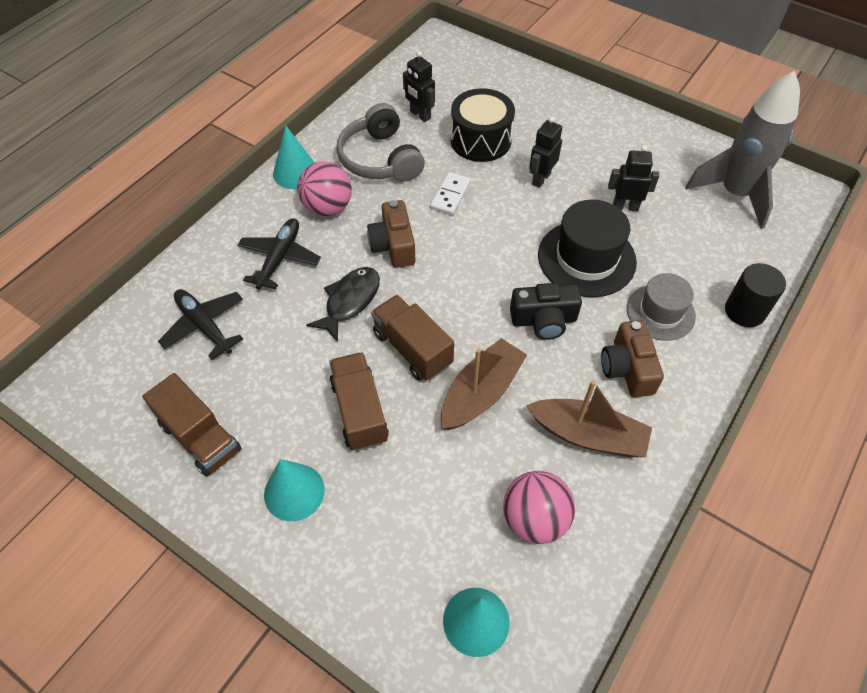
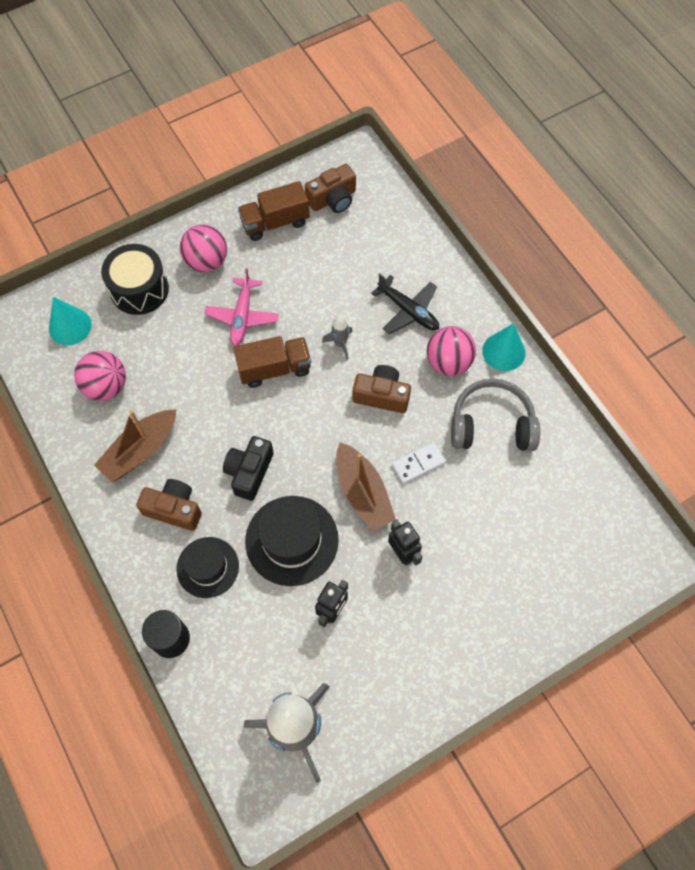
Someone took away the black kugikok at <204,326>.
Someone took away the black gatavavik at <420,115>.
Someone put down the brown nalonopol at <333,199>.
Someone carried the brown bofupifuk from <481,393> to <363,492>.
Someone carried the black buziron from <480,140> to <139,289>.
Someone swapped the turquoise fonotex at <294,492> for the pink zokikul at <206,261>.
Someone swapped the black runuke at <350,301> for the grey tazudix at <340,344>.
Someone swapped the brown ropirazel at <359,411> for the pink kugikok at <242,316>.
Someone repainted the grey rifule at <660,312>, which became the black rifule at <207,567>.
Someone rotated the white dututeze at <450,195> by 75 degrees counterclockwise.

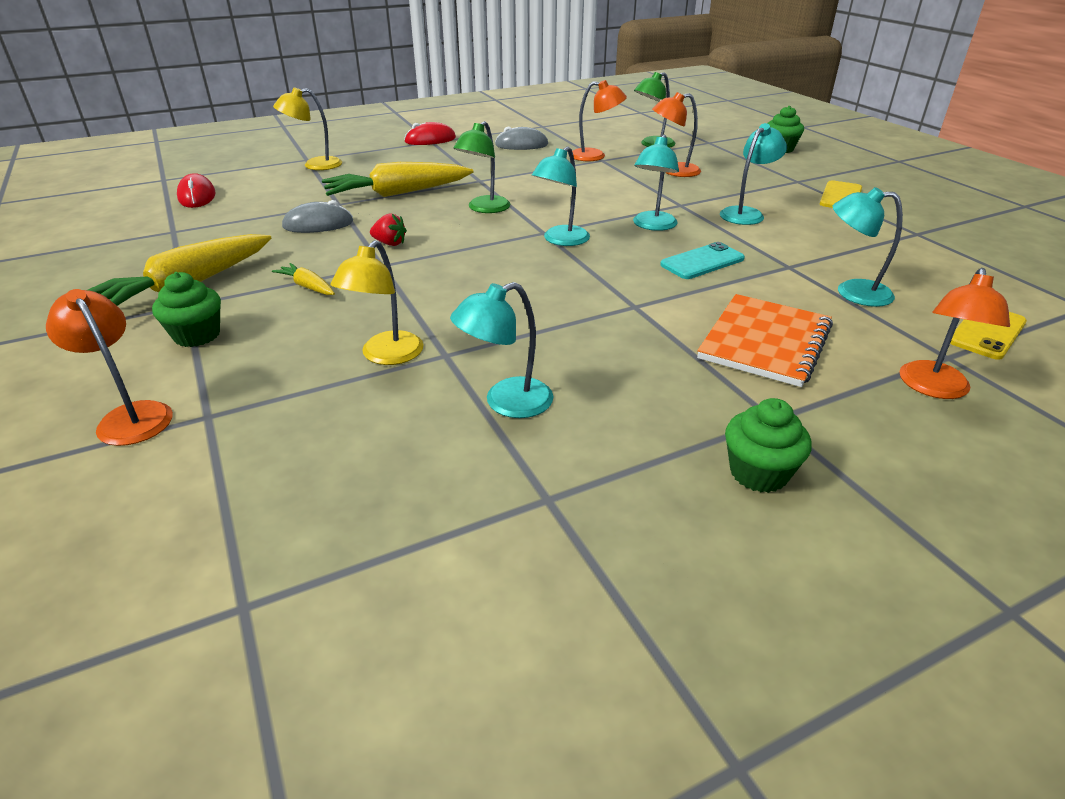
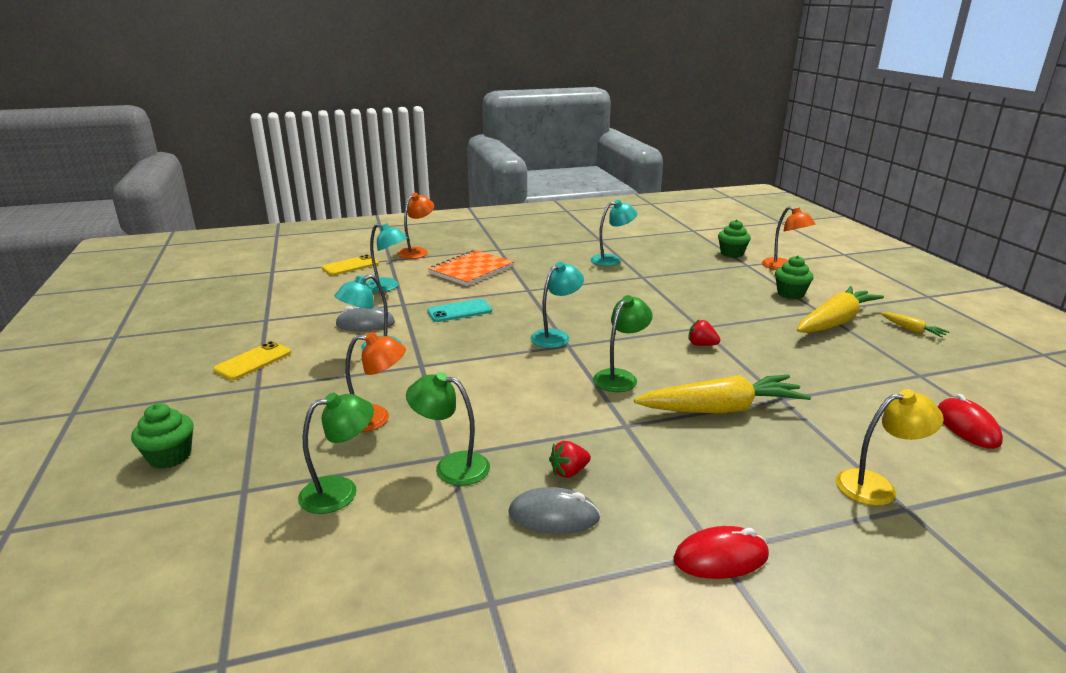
Someone took away the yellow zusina at <386,356>.
Someone took away the turquoise zusina at <652,226>.
Someone put down the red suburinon at <569,472>.
Someone carried the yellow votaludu from <308,287> to <912,330>.
Someone carried the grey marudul from <318,224> to <365,324>.
Someone carried the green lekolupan from <758,473> to <732,253>.
Someone repainted the orange zusina at <595,156>, which became the green zusina at <451,466>.

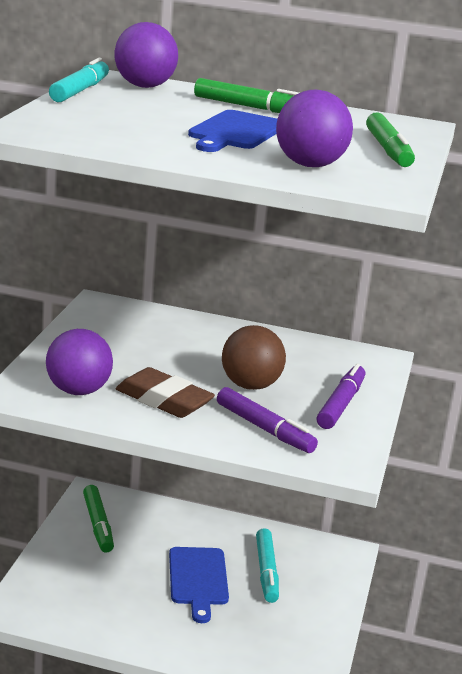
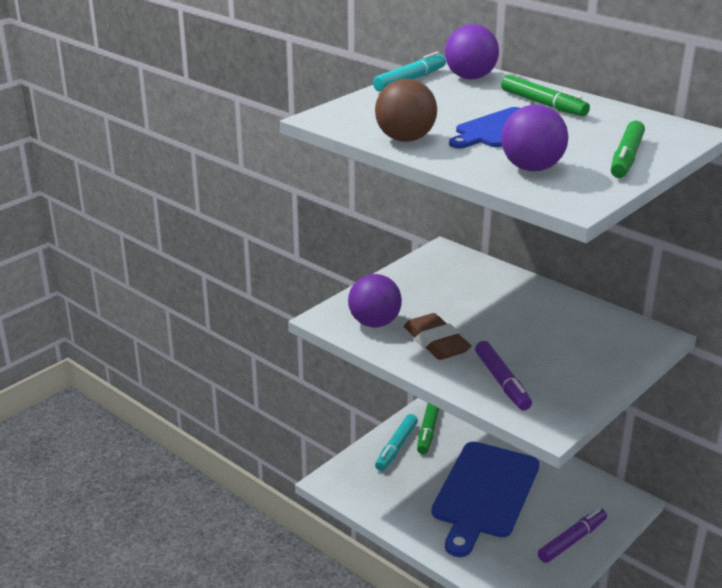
Someone carried the brown zokikul from <250,385> to <405,139>.
Someone carried the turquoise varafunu from <266,571> to <396,447>.
Someone carried the purple varafunu from <341,404> to <572,540>.
Someone scaled the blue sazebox at <198,579> by 1.69.

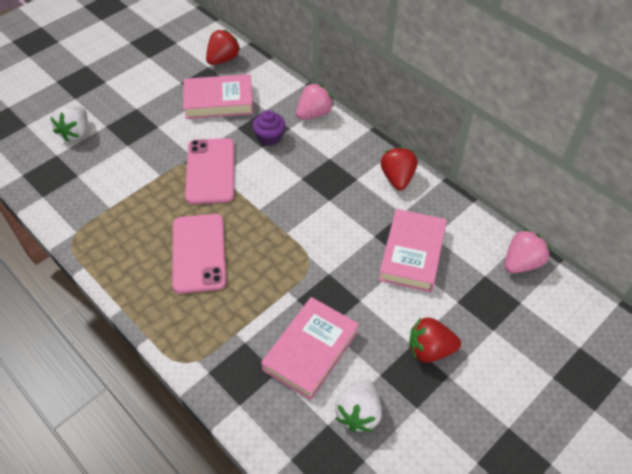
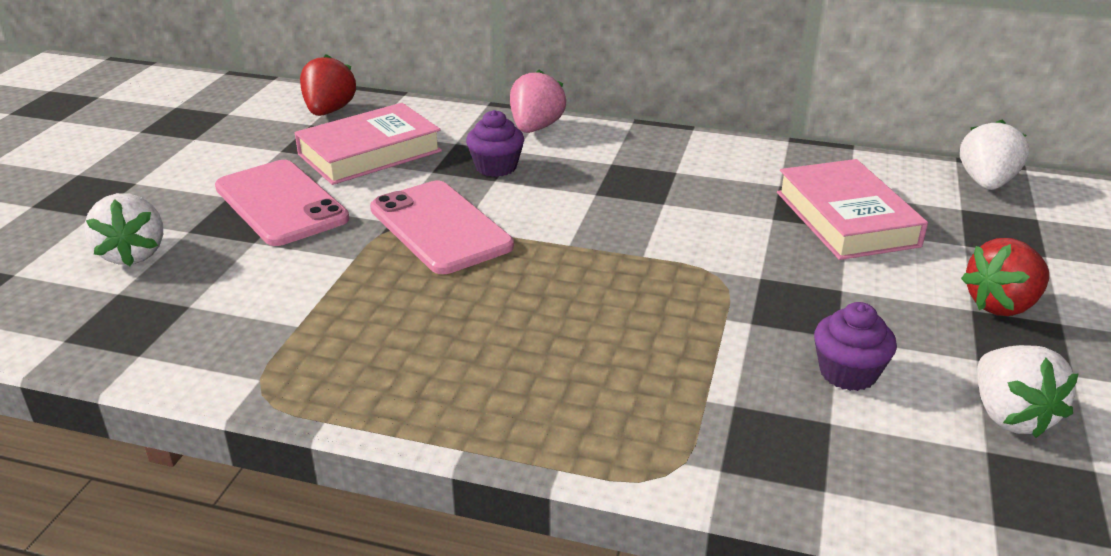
Someone took away the red suburinon at <397,178>.
Someone carried the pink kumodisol from <199,253> to <281,203>.
Someone swapped the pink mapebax at <311,351> for the purple lekolupan at <848,373>.
Someone repainted the pink suburinon at <521,263>, which became the white suburinon at <986,183>.

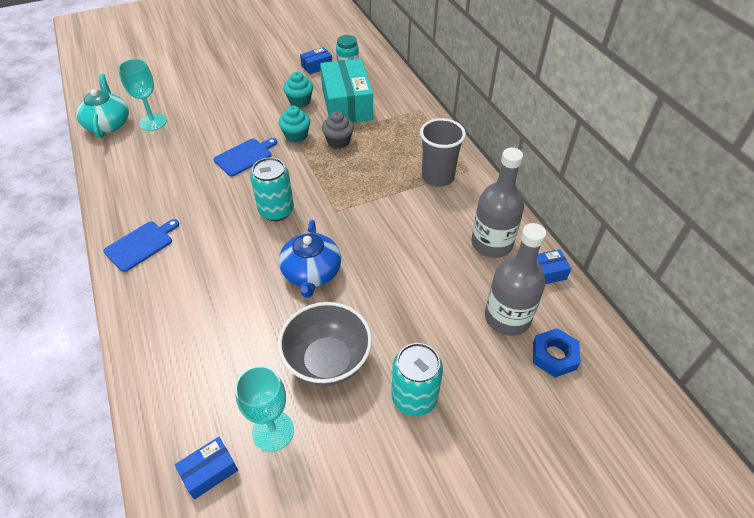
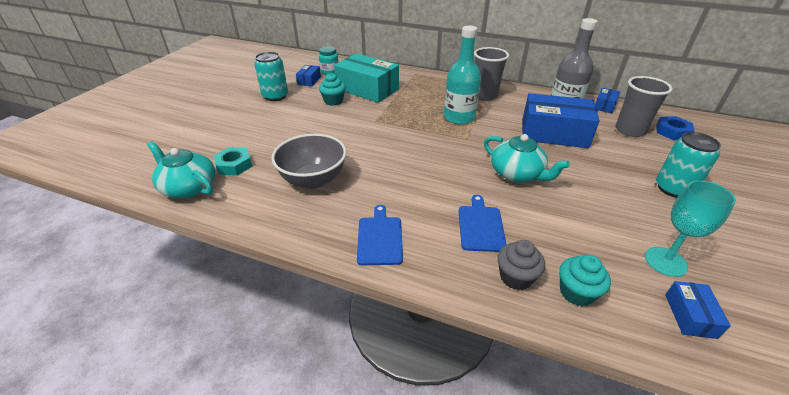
Someone put down the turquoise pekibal at <459,117>.
Someone put down the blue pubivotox at <554,133>.
Someone carried the blue sazebox from <245,156> to <481,226>.
Someone carried the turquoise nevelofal from <276,211> to <275,96>.
Someone carried the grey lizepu from <327,361> to <313,180>.
Someone carried the turquoise lekolupan from <296,136> to <576,292>.
Someone carried the grey lekolupan from <338,141> to <516,277>.
Someone swapped the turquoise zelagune at <153,122> for the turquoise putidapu at <234,165>.
Someone swapped the grey pekibal at <507,317> for the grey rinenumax at <630,130>.
Someone repainted the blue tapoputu at <311,273>, which became the turquoise tapoputu at <517,174>.

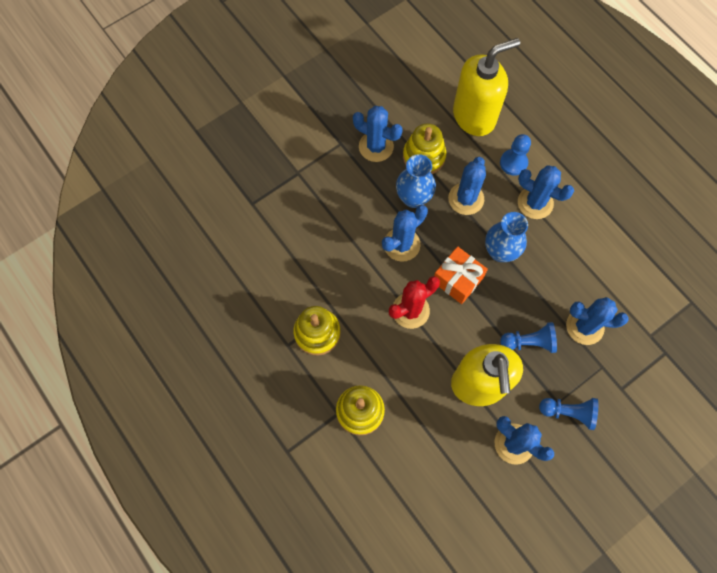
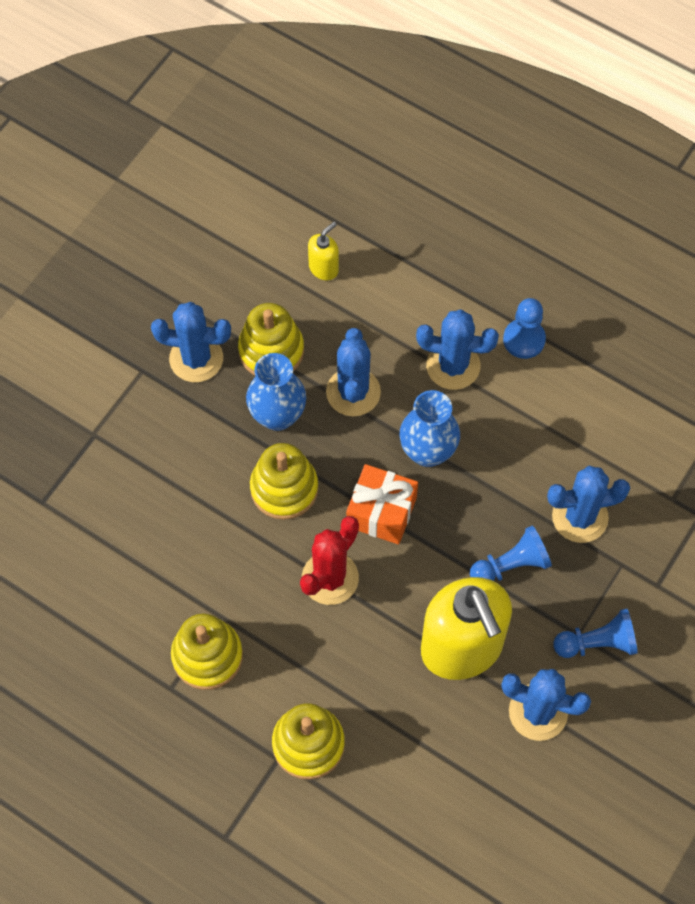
Someone carried the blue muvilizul from <513,163> to <524,339>.
Someone swapped the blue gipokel at <401,244> for the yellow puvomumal at <284,488>.
Someone scaled the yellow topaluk at <474,116> by 0.42.

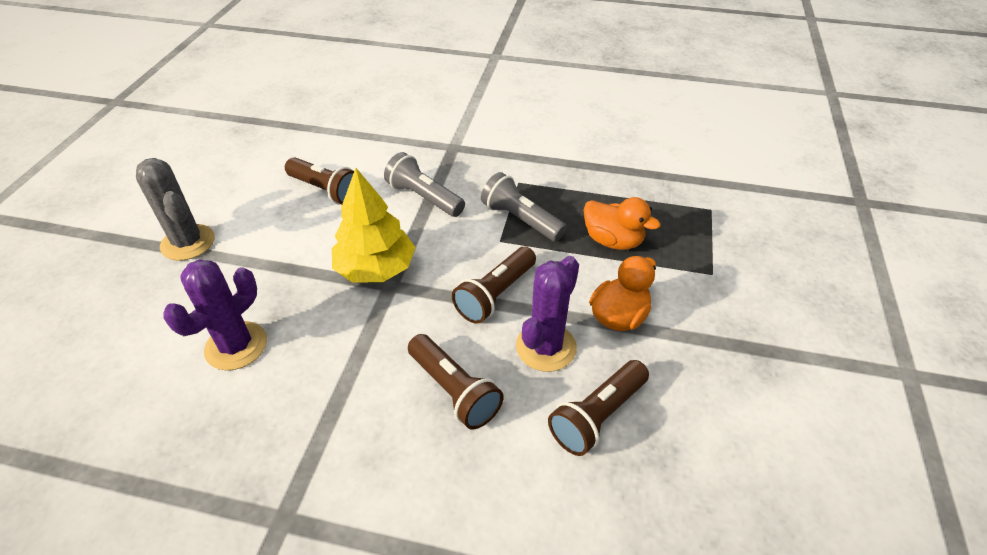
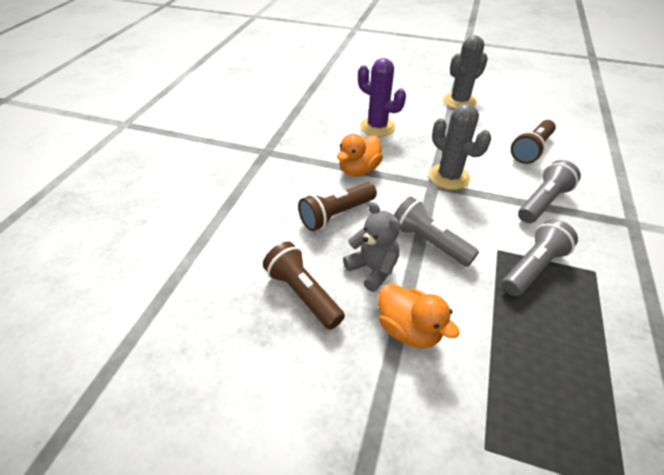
Someone carried the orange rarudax from <613,241> to <359,170>.
Someone swapped the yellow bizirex at <375,269> for the grey gipokel at <449,177>.
Someone swapped the purple gipokel at <546,347> for the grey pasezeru at <372,269>.
Someone repainted the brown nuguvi at <495,295>, which became the grey nuguvi at <429,242>.

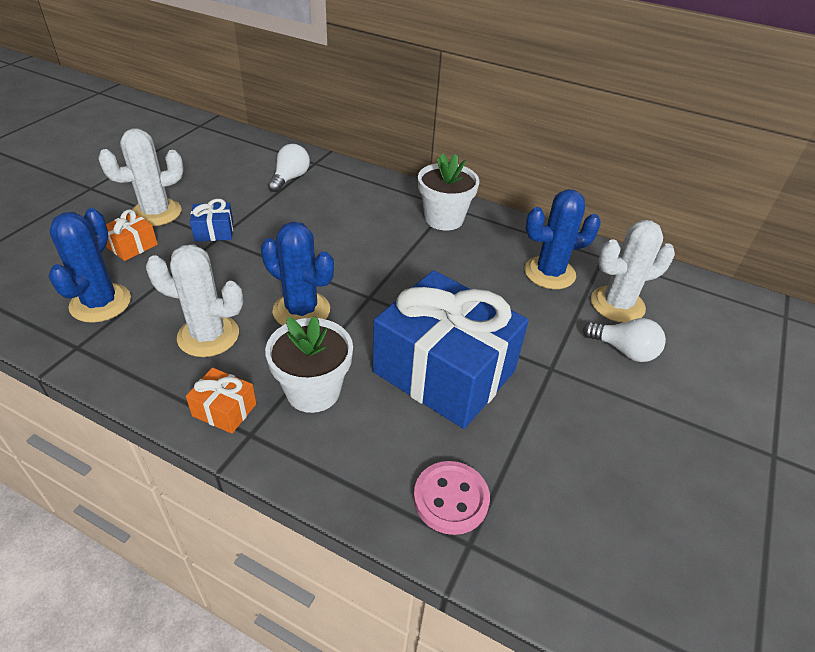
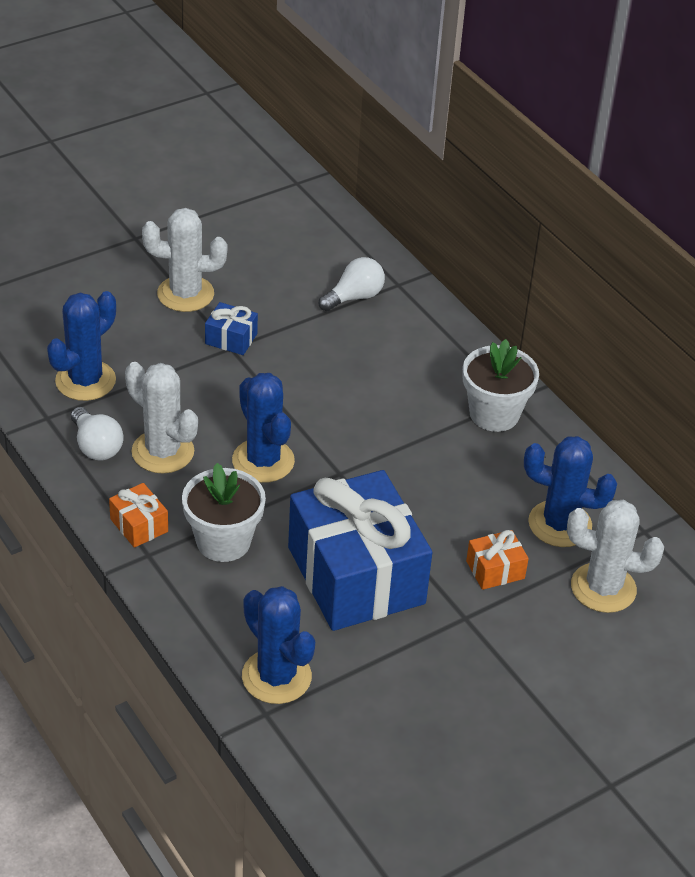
Someone carried the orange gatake from <132,246> to <495,570>.
Someone carried the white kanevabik from <624,350> to <96,446>.
Someone swapped the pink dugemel at <451,499> for the blue gipokel at <276,677>.

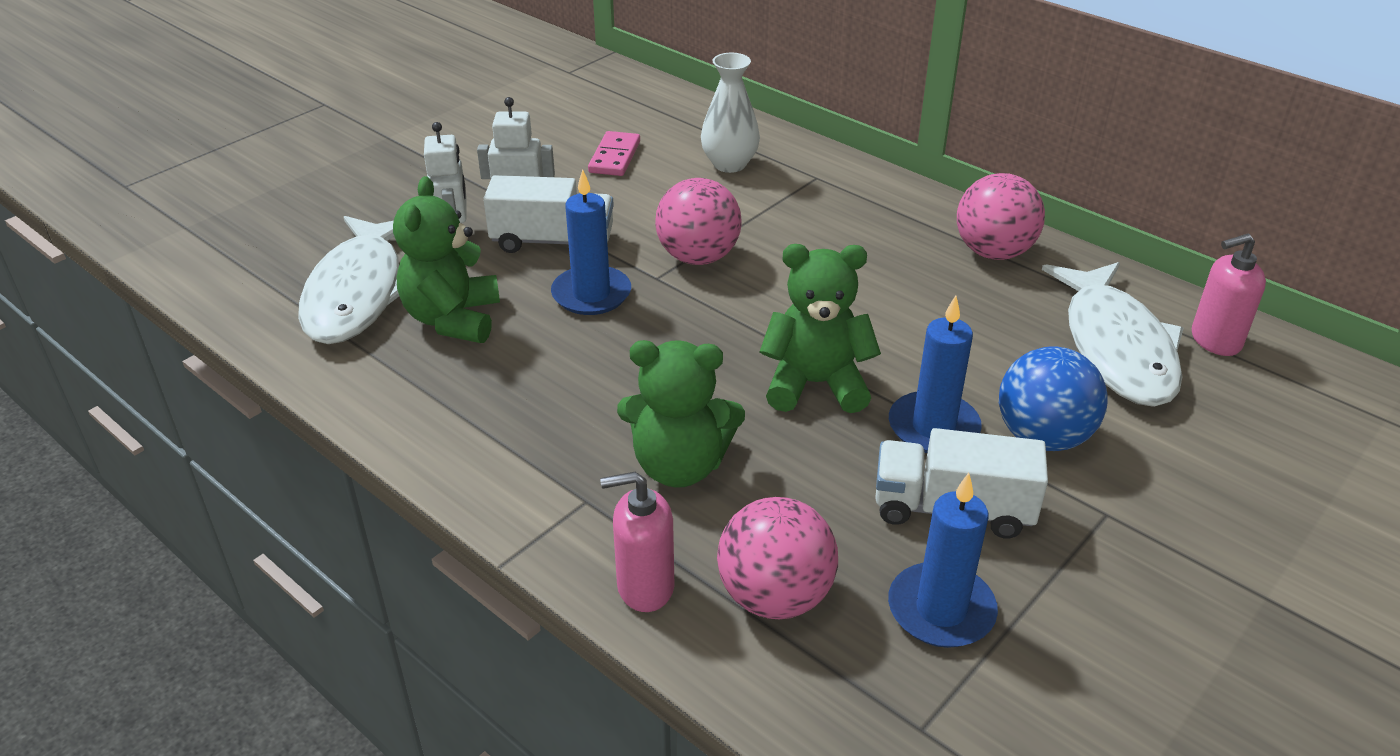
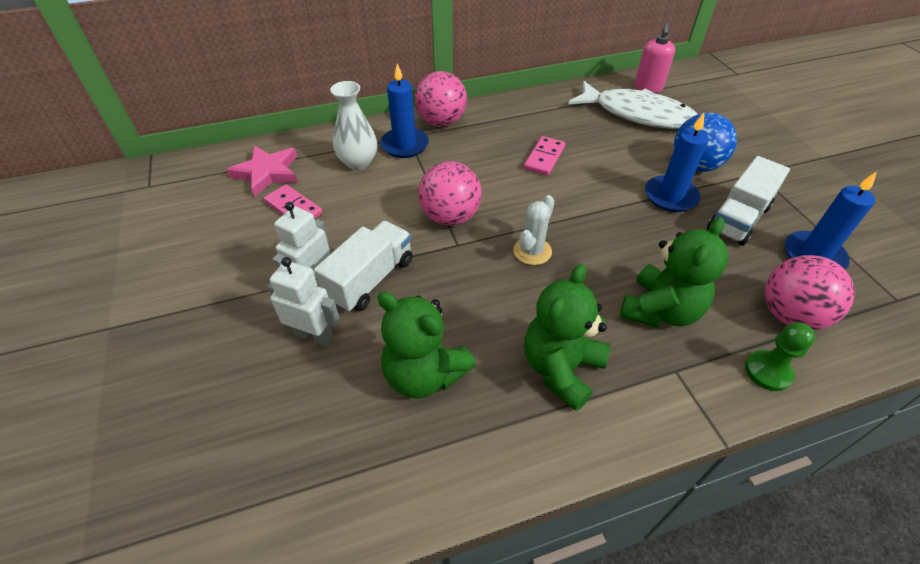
Someone took away the white runuke at <358,293>.
Someone put down the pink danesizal at <267,173>.
Someone put down the white gipokel at <532,251>.
Someone put down the pink dututeze at <544,158>.
Someone carried the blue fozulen from <591,294> to <404,145>.
Someone carried the green pasezeru from <815,384> to <561,368>.
Someone carried the pink zokikul from <993,252> to <441,122>.
Someone swapped the pink topaluk at <645,587> for the green muvilizul at <767,371>.

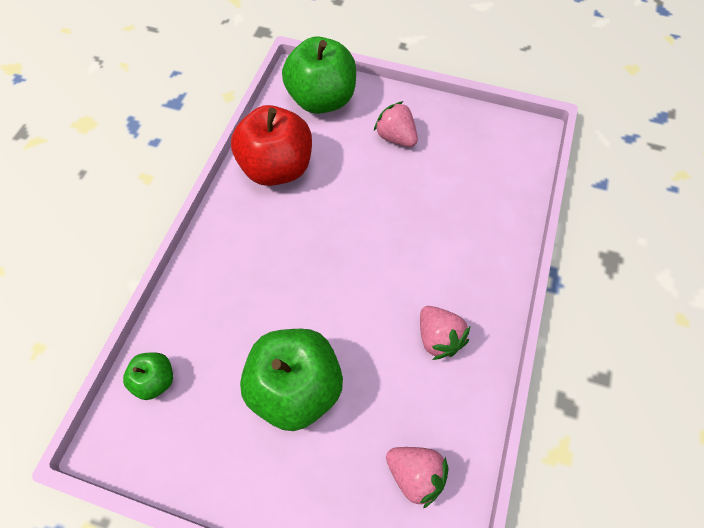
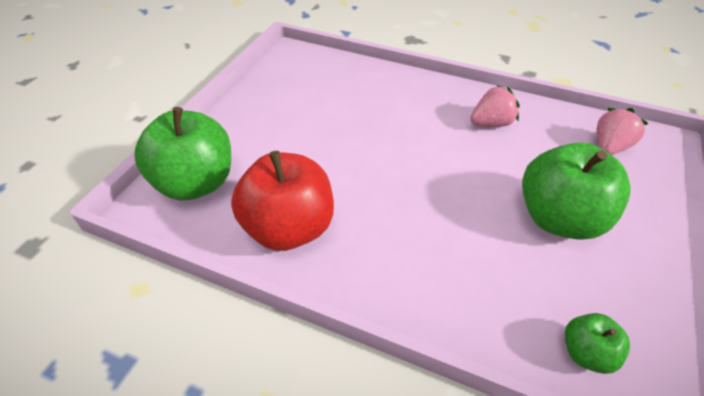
Someone took away the pink suburinon at <396,137>.

